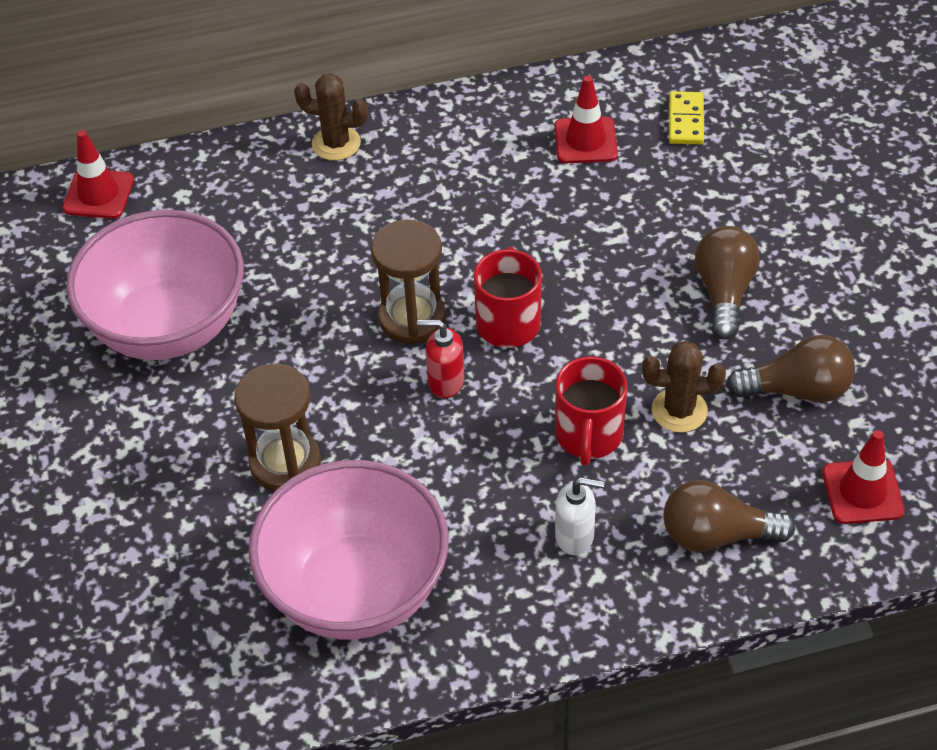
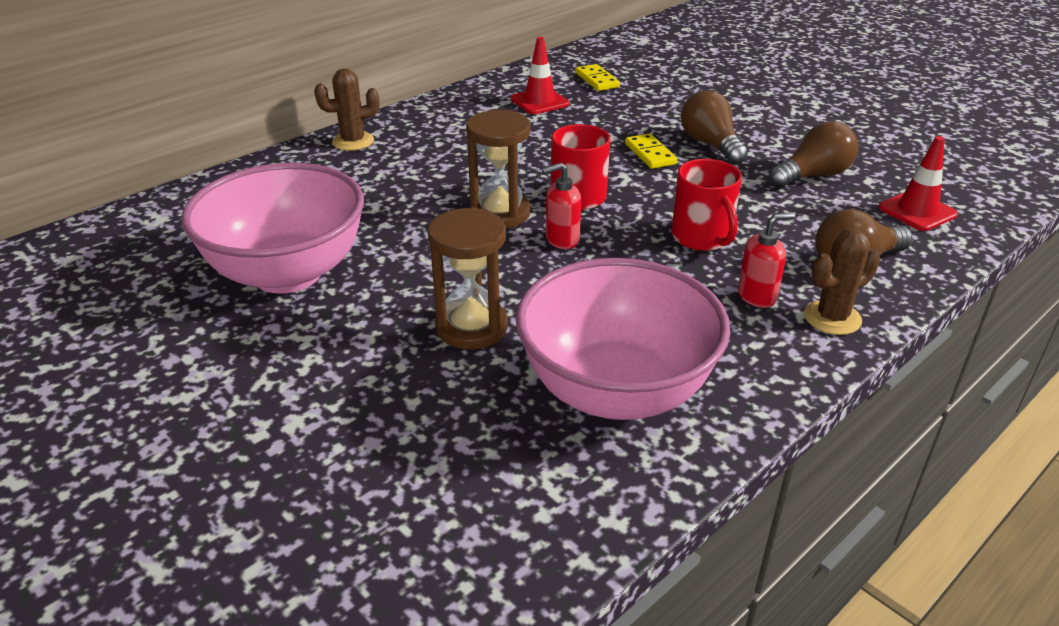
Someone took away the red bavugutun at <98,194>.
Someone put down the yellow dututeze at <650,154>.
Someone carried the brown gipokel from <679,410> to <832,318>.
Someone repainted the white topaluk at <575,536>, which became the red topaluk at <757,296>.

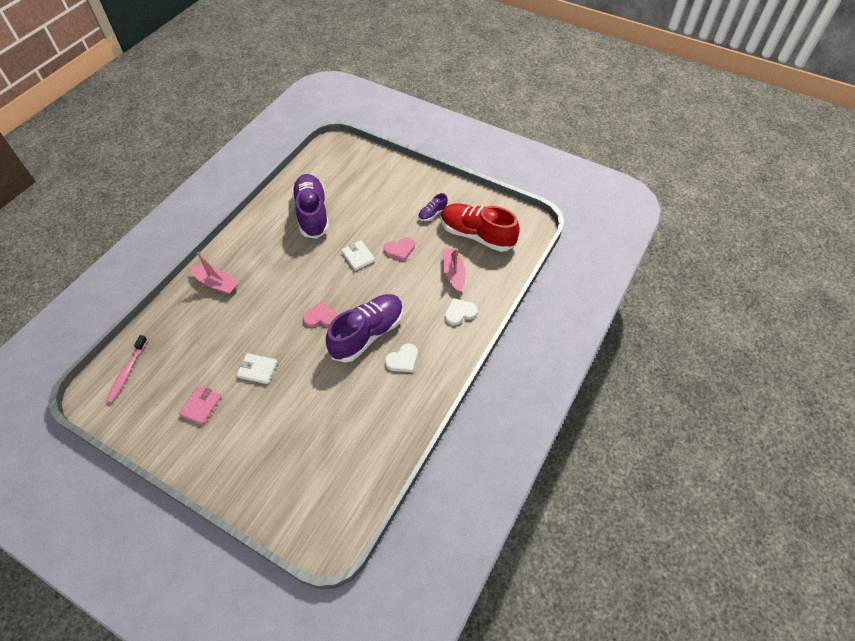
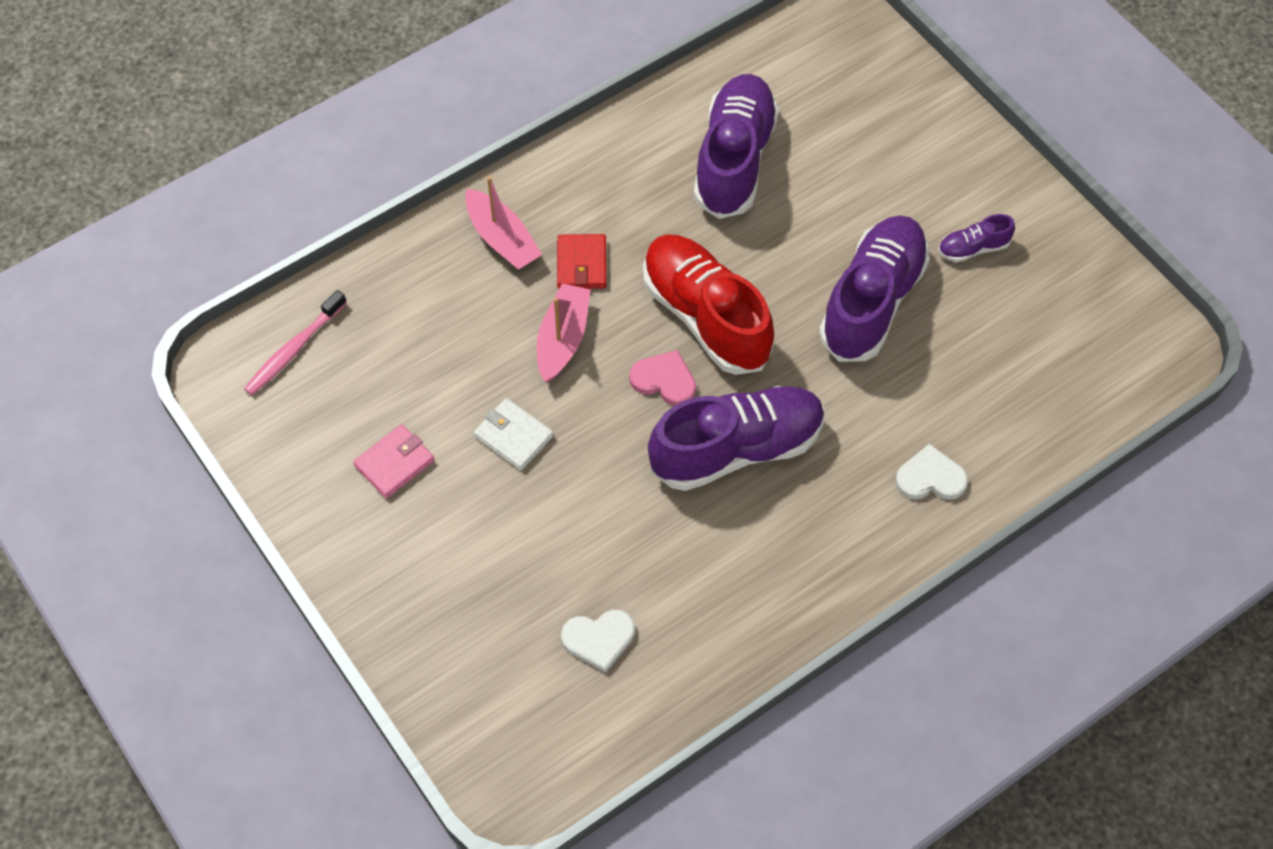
Someone took away the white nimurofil at <358,257>.
Someone put down the red nimurofil at <581,264>.
Someone carried the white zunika from <403,360> to <599,639>.
Someone carried the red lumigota from <477,235> to <705,316>.
Someone carried the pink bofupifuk from <453,273> to <563,339>.
Someone swapped the pink zunika at <400,249> for the purple lumigota at <872,301>.

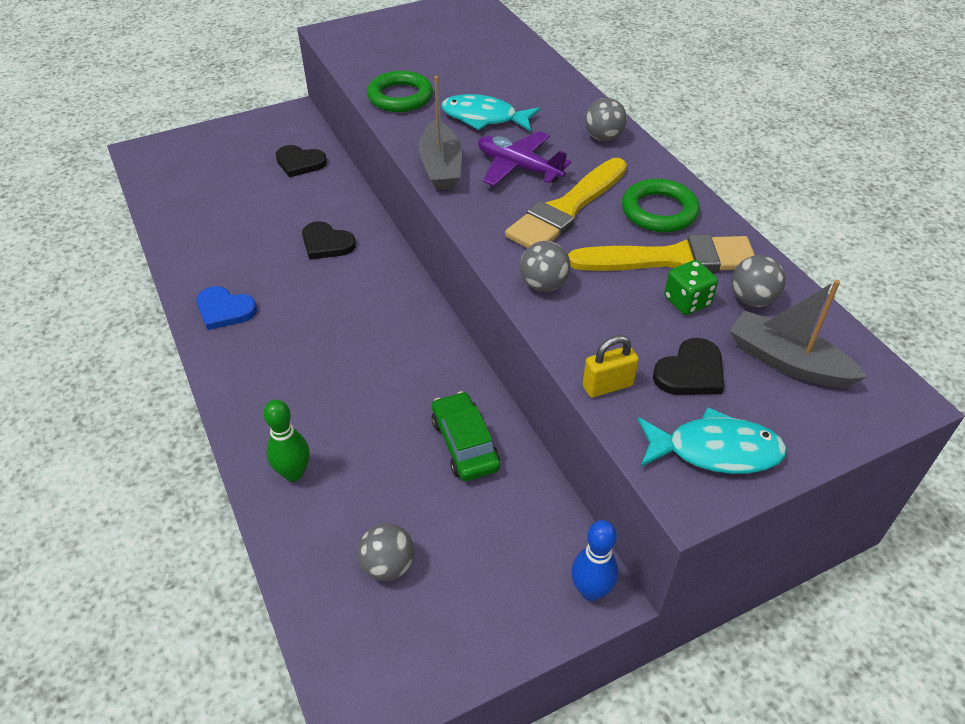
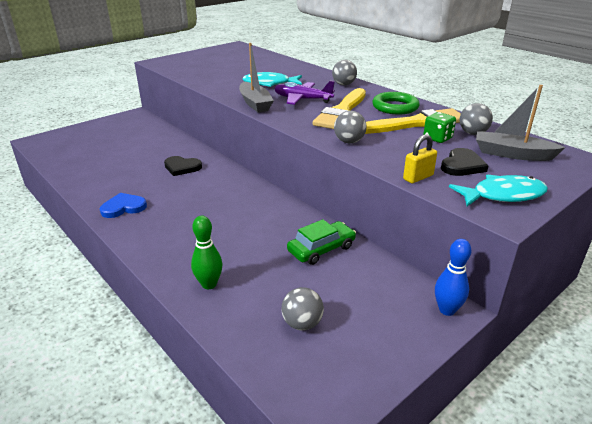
Someone took away the black zunika at <300,163>.
Someone took away the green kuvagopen at <400,97>.
Someone rotated the blue zunika at <225,310> by 150 degrees clockwise.
Someone rotated the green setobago at <465,444> by 90 degrees clockwise.

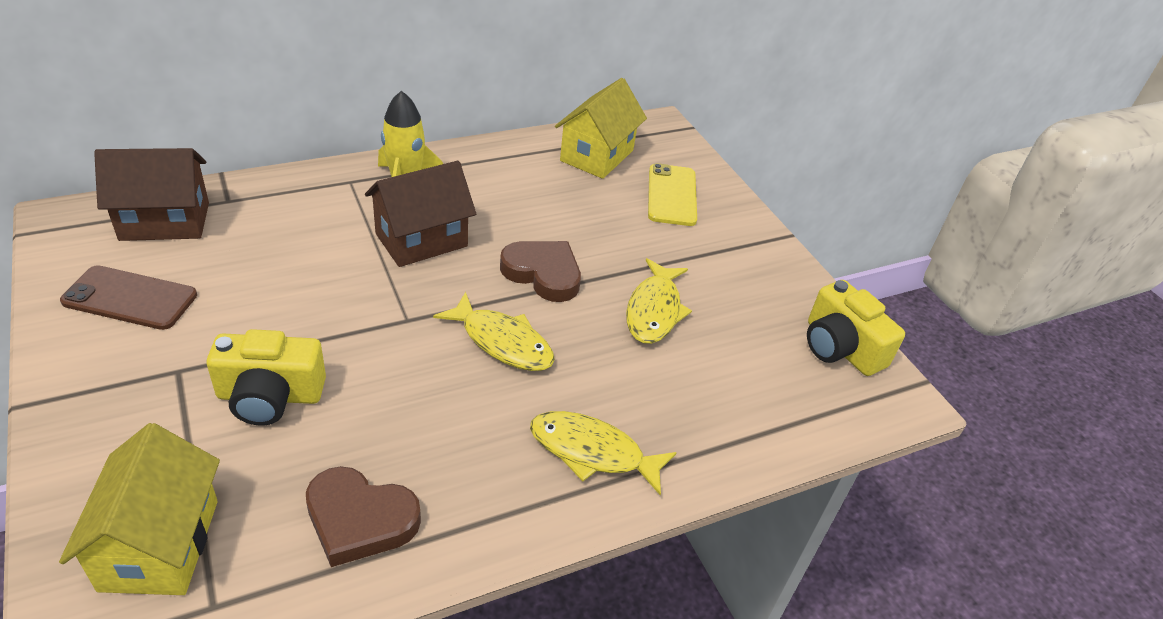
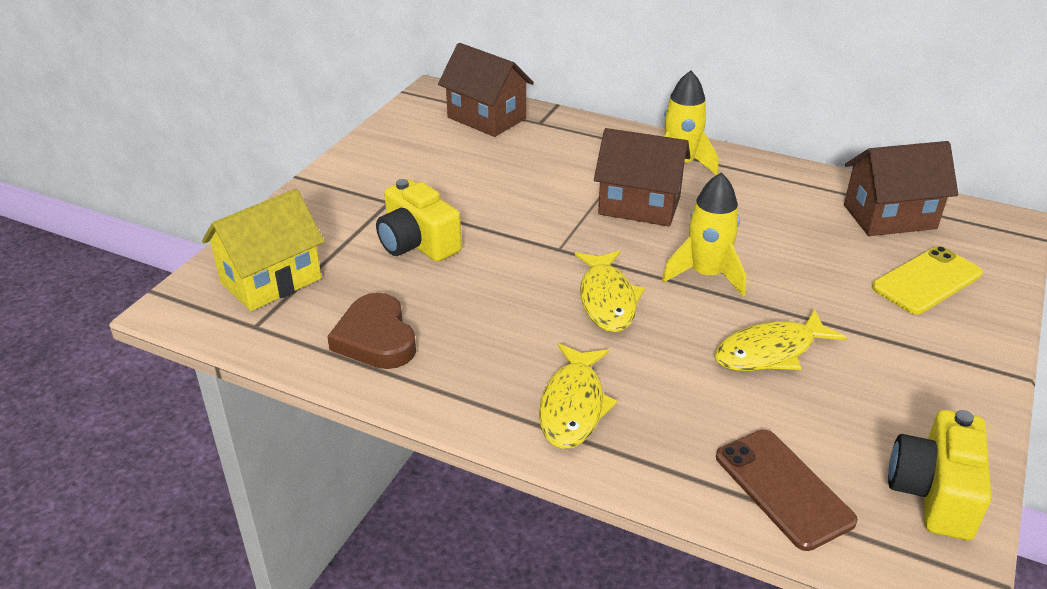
Someone carried the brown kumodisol from <130,298> to <783,488>.
Someone swapped the brown zunika at <543,273> for the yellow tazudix at <706,274>.
Someone repainted the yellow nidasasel at <597,155>, which became the brown nidasasel at <889,217>.
Someone rotated the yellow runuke at <592,452> by 150 degrees counterclockwise.

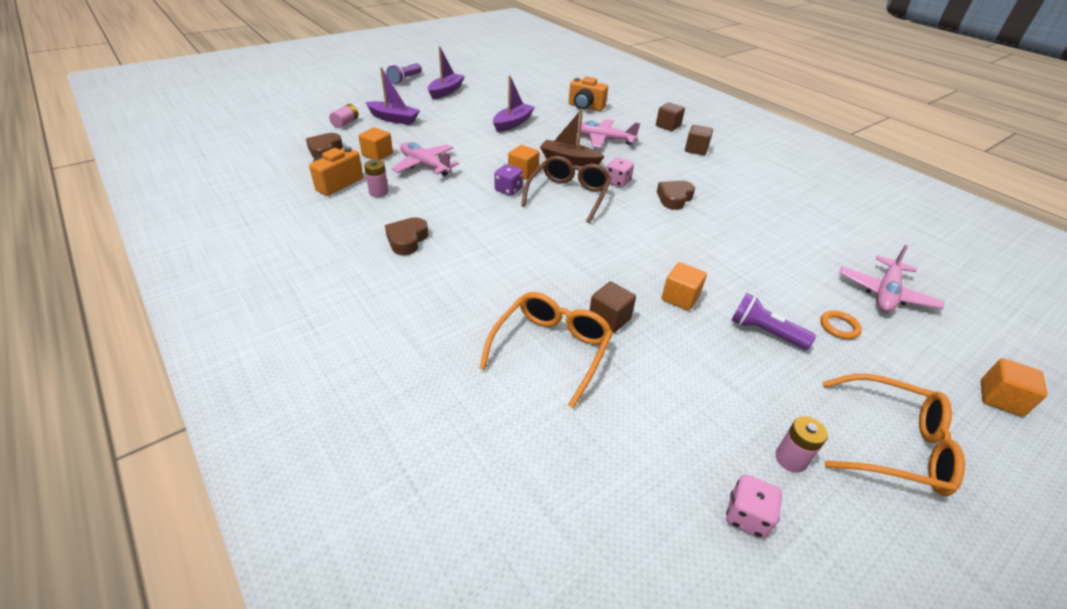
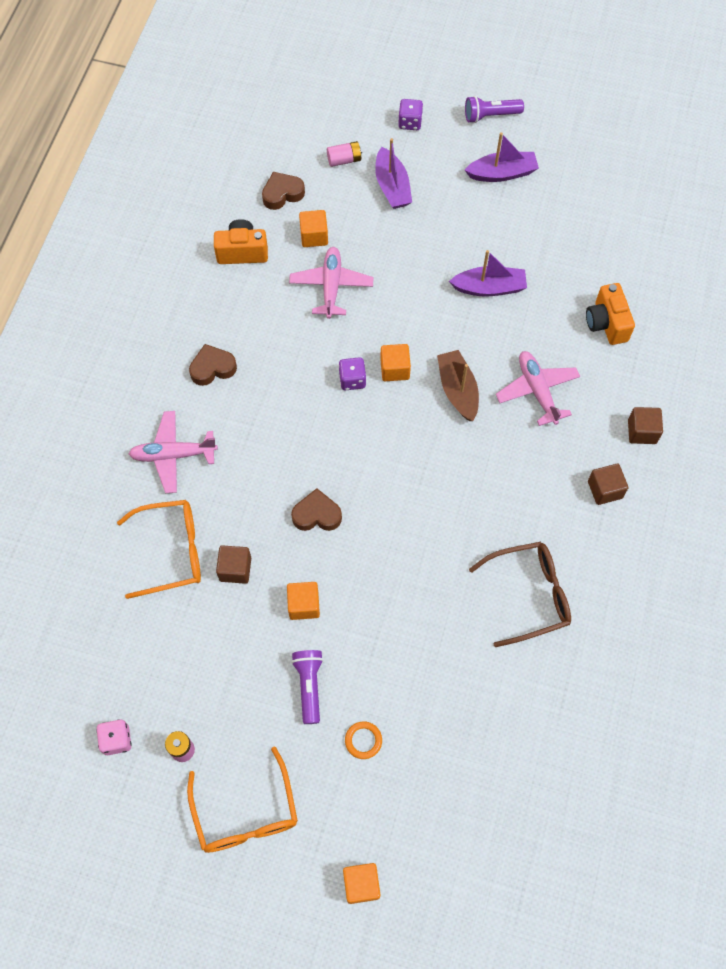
Someone took away the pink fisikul at <379,192>.
Someone took away the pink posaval at <617,182>.
Someone put down the purple posaval at <410,122>.
Someone carried the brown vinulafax from <568,195> to <529,595>.
Someone carried the brown zunika from <674,198> to <317,515>.
Someone carried the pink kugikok from <885,293> to <173,455>.

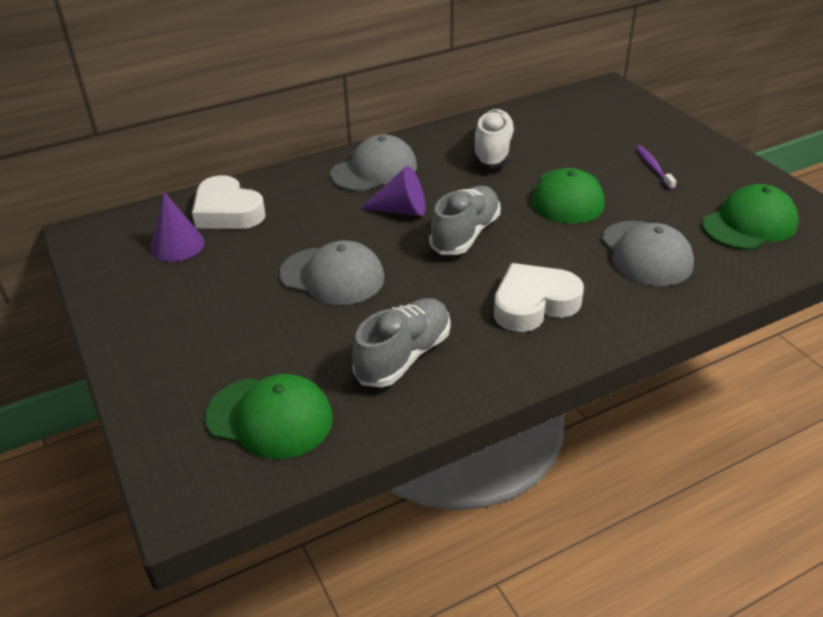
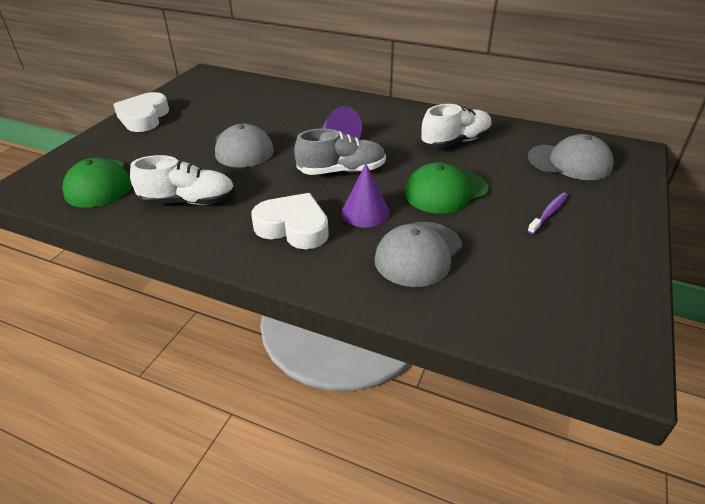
Someone took away the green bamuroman at <749,224>.
Someone carried the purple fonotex from <177,245> to <365,212>.
Someone carried the white zunika from <227,212> to <144,117>.
Someone carried the grey bamuroman from <374,170> to <569,162>.
Someone repainted the grey lumigota at <404,356>, which became the white lumigota at <188,201>.

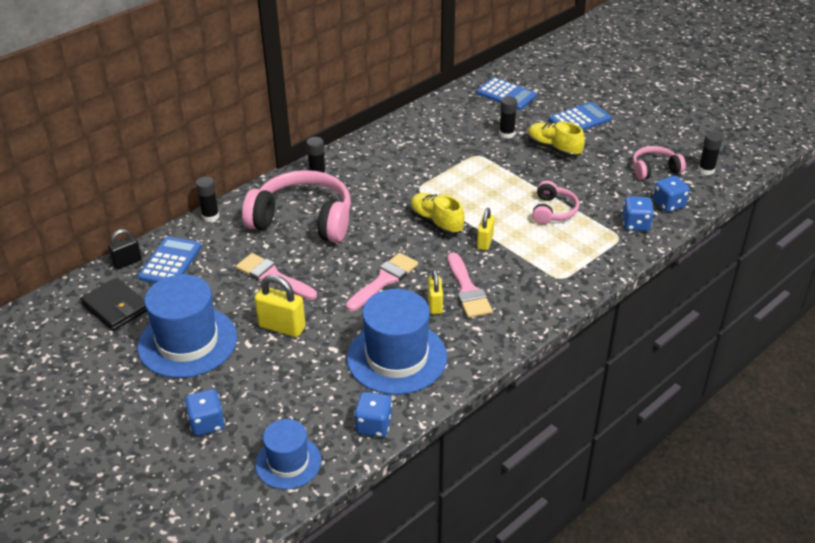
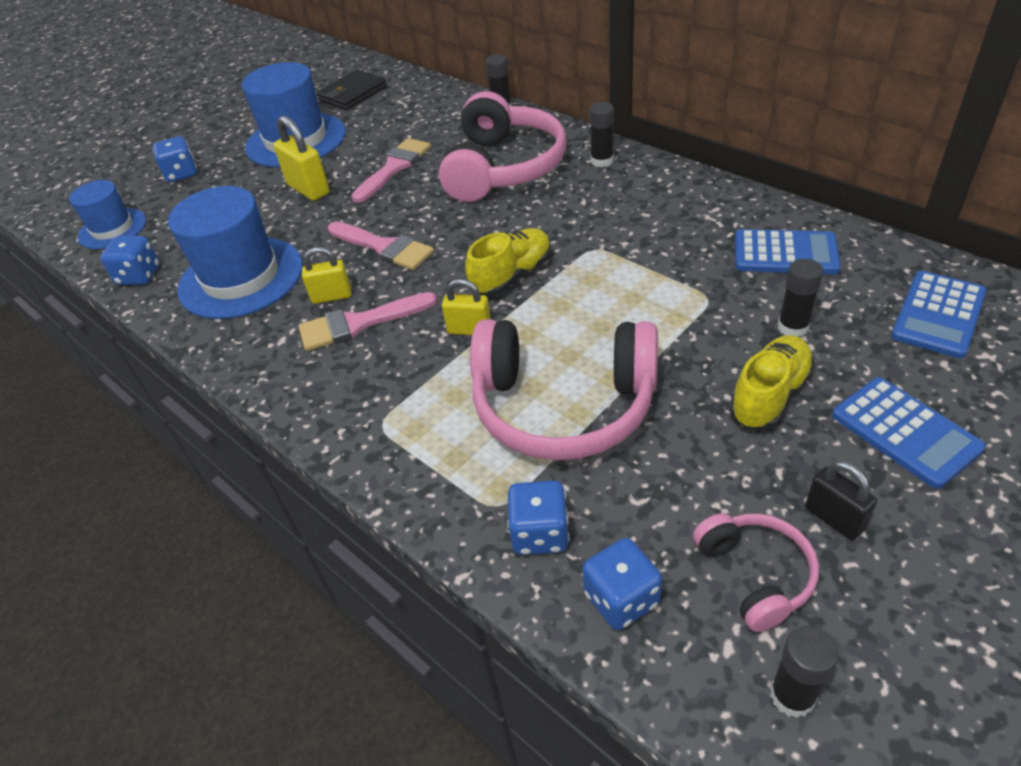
Someone carried the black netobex from <127,262> to <834,518>.
Someone carried the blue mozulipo from <170,262> to <785,253>.
Someone rotated the yellow netobex at <282,327> by 60 degrees counterclockwise.
Someone scaled the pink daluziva at <553,211> by 1.98.

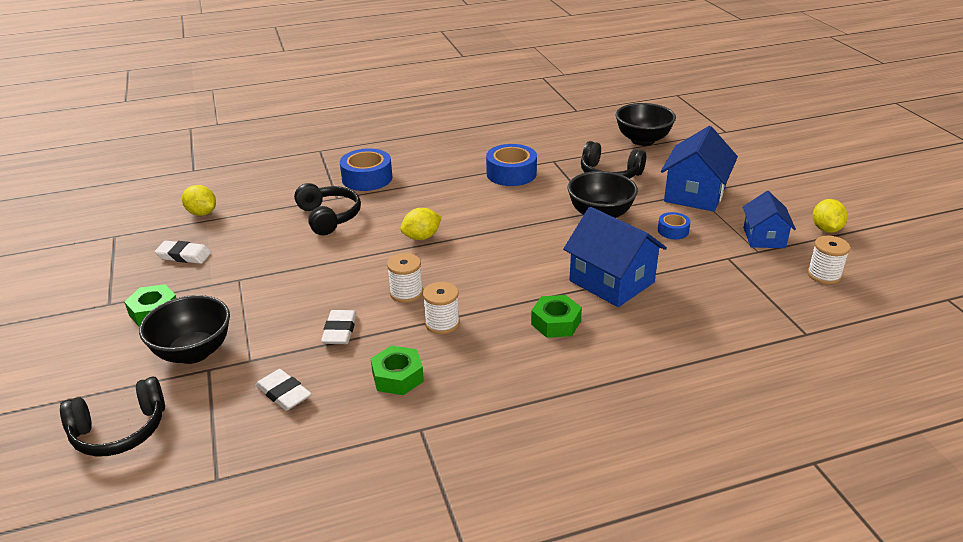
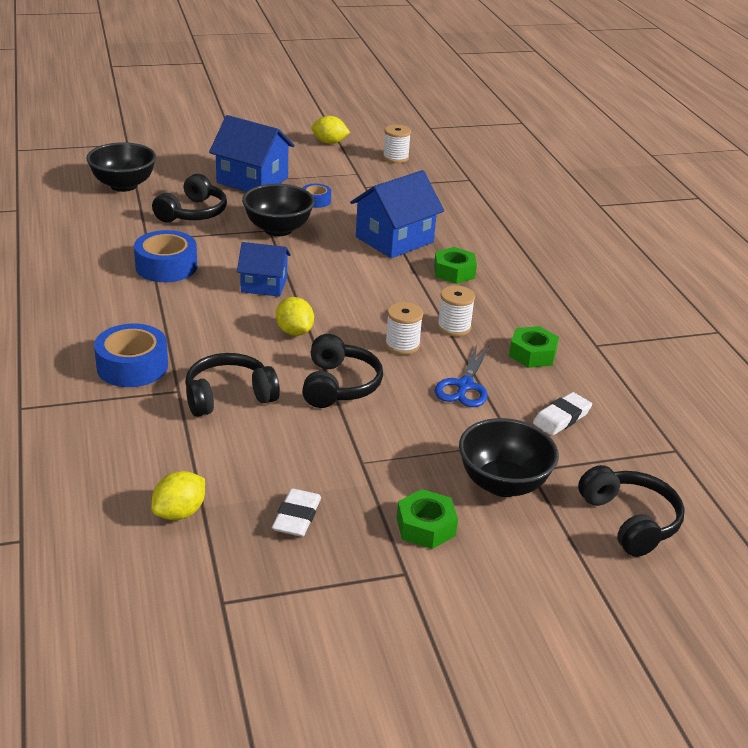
Someone put down the black daluziva at <339,385>.
Someone carried the blue nidasasel from <764,238> to <264,285>.
Someone swapped the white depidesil at <340,330> for the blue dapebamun at <464,386>.

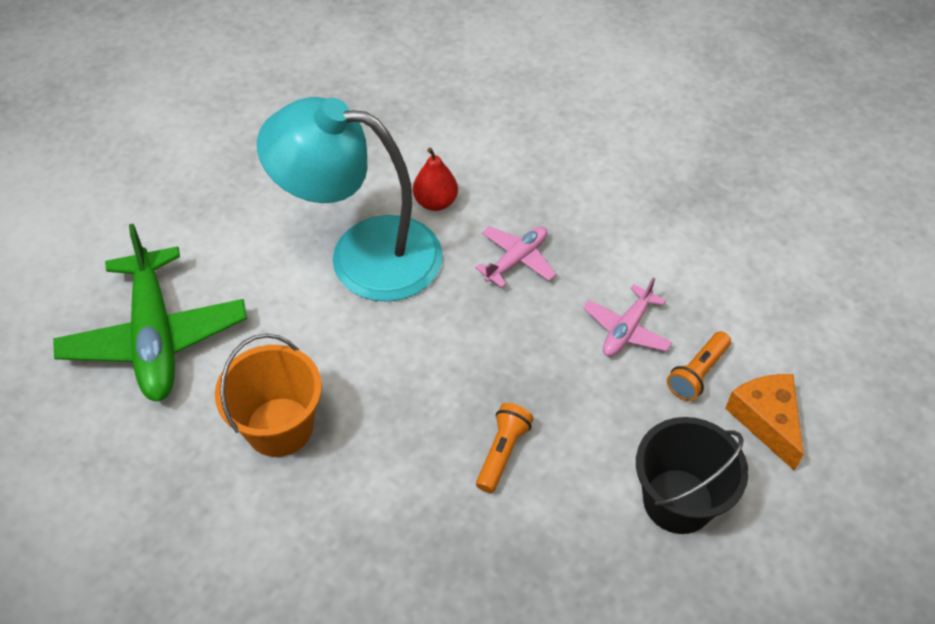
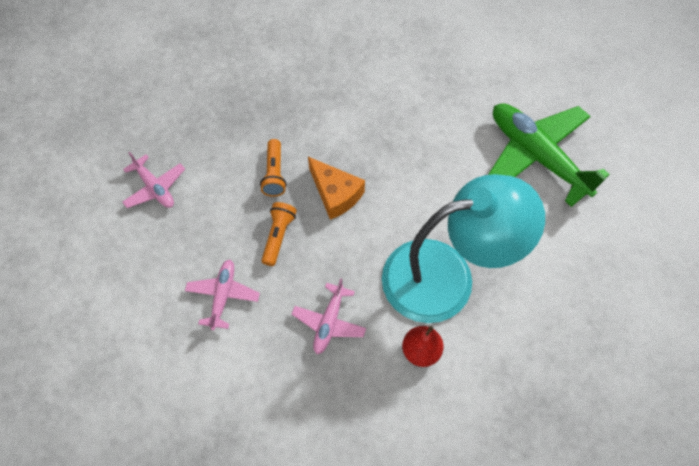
Someone took away the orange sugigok at <279,427>.
Someone carried the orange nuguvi from <697,373> to <278,236>.
Someone carried the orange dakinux from <766,420> to <335,194>.
Someone swapped the black sugigok at <678,501> for the pink kugikok at <155,188>.

